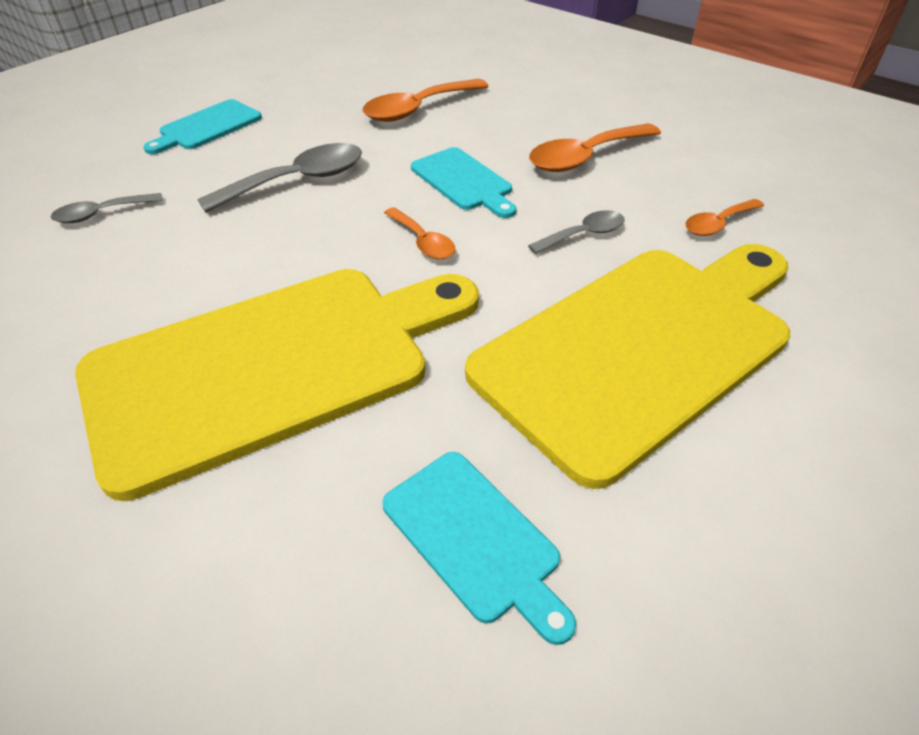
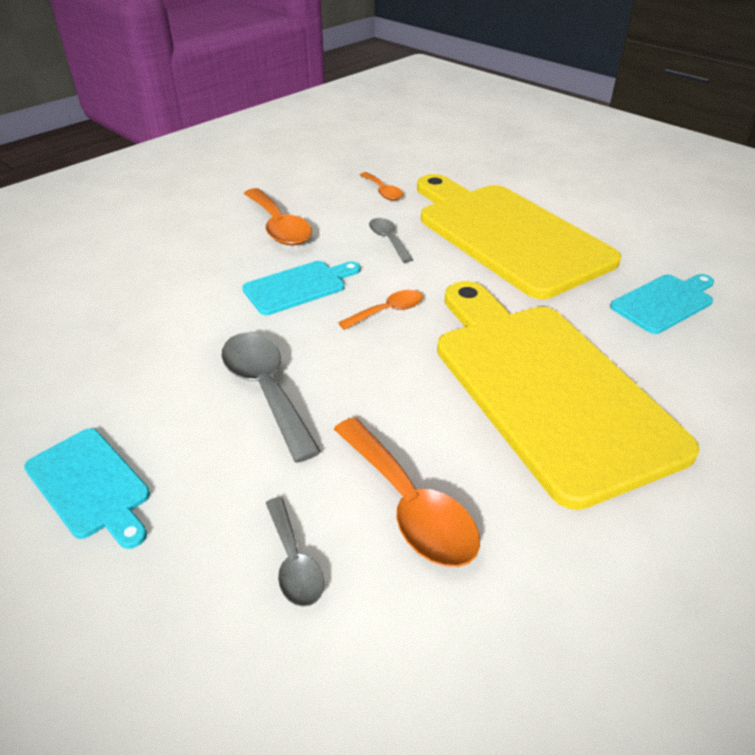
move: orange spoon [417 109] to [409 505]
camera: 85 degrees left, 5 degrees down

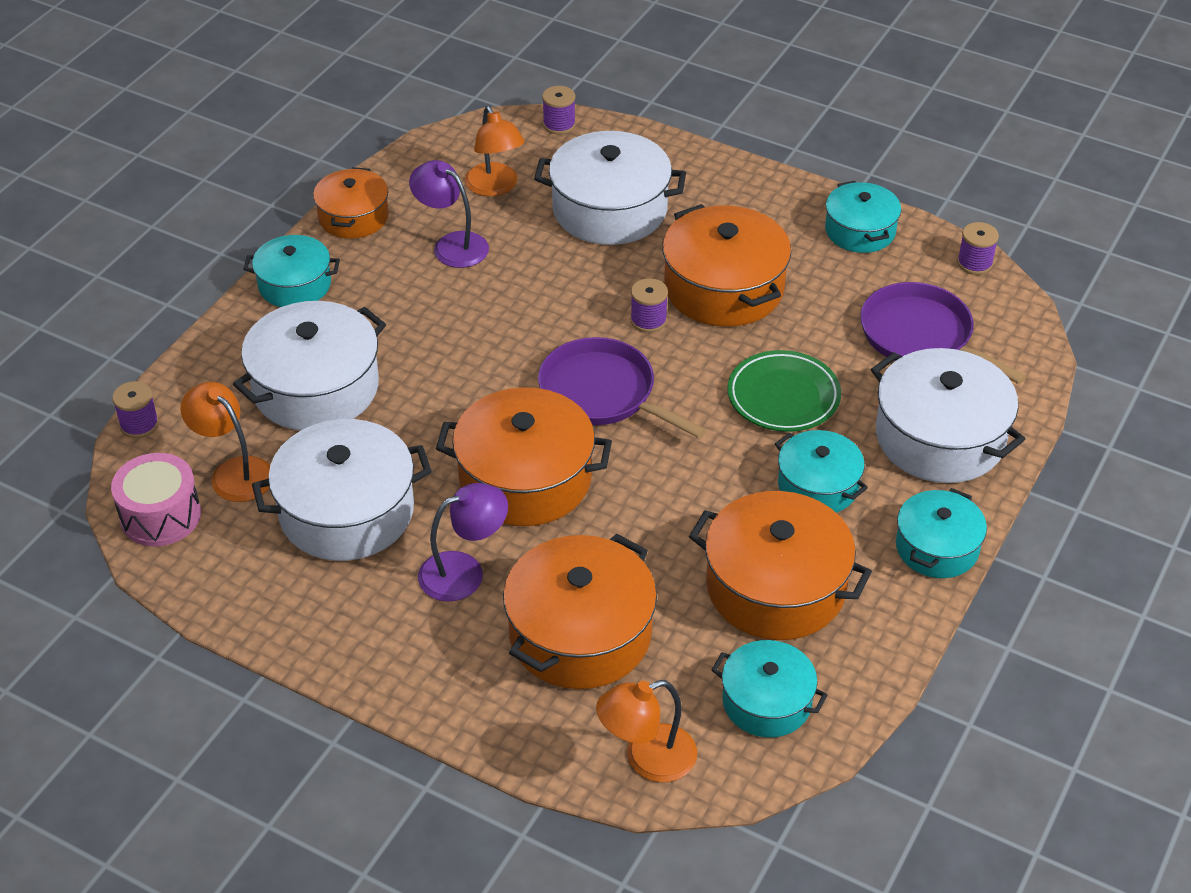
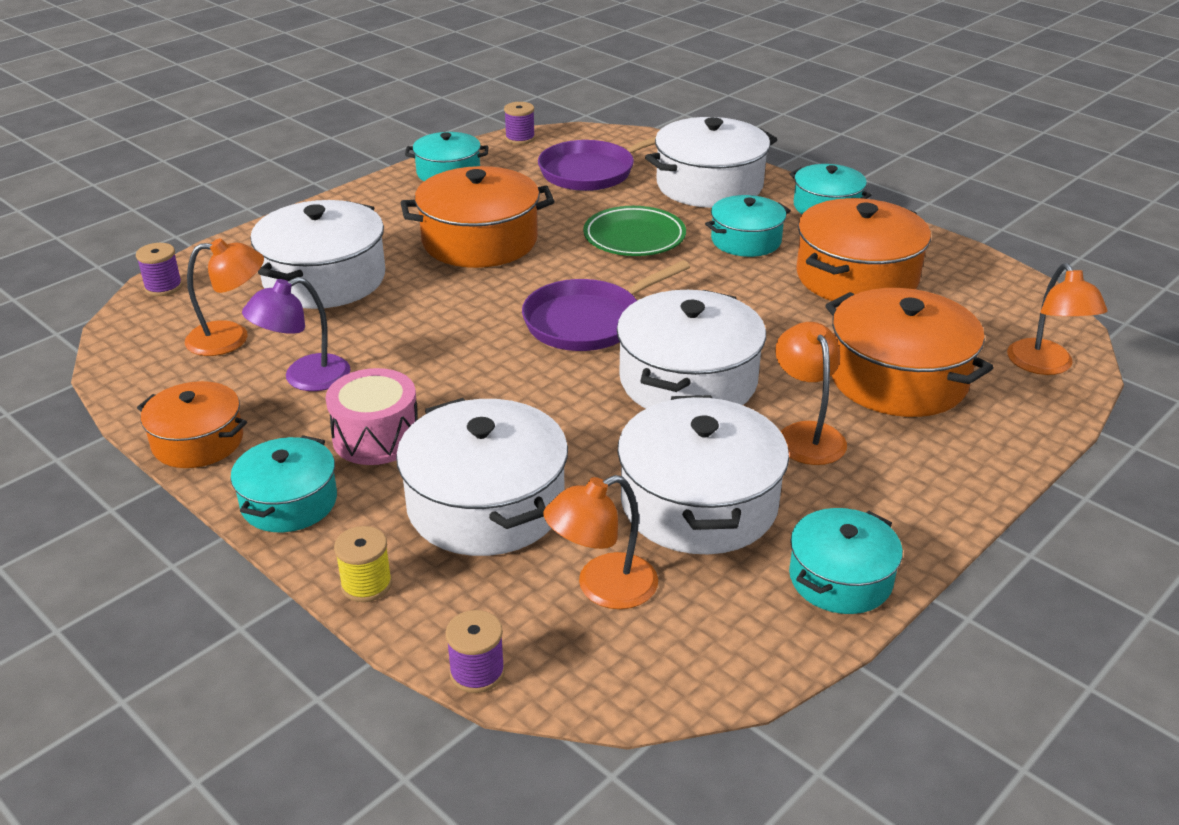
delete: purple spool [648 320]
insert: yellow spool [366 584]
move: pink drum [160 516] to [376 437]; turquoise pot [766 702] to [840 578]
recolor: purple lamp [464 571] to orange lamp [806 434]; orange pot [525 479] to white pot [688 381]
camera: 75 degrees left, 10 degrees down

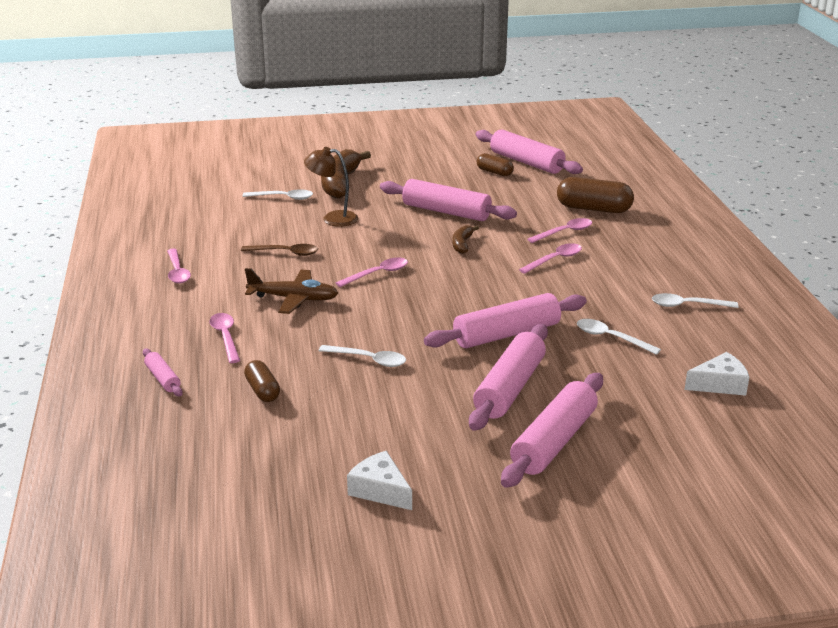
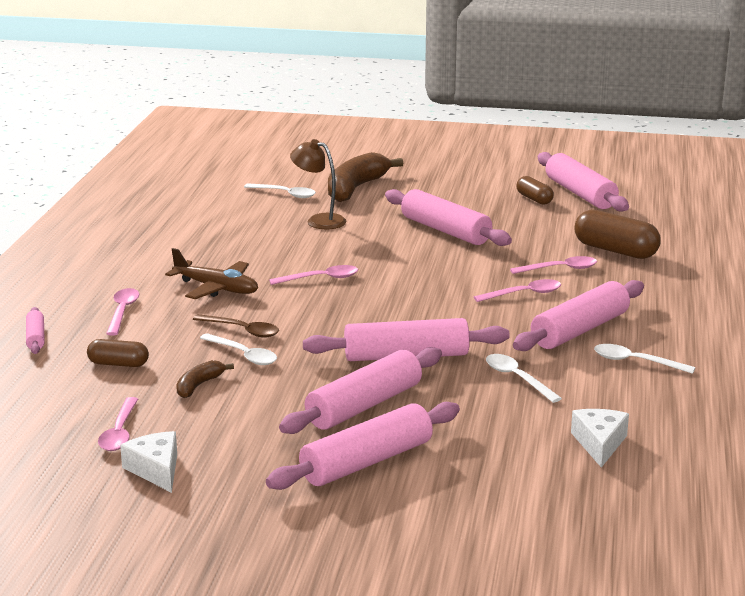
insert: pink rolling pin [580 330]
move: pink spoon [177 271] to [119 432]; brown spoon [285 253] to [242 330]; brown banana [462 244] to [199 385]
rotate: brown capsule [262 390] = [118 364] 75 degrees counterclockwise; white cheese [719 384] = [599 443] 90 degrees counterclockwise
camera: 20 degrees right, 5 degrees down

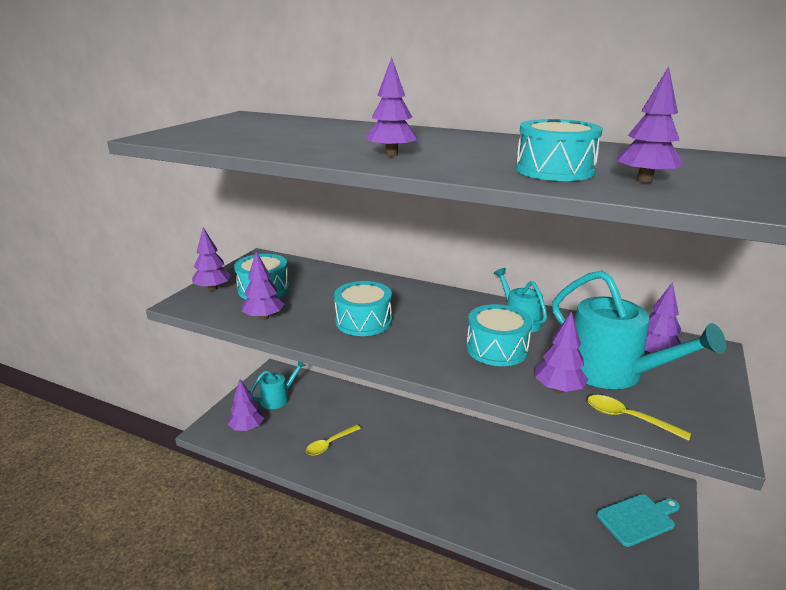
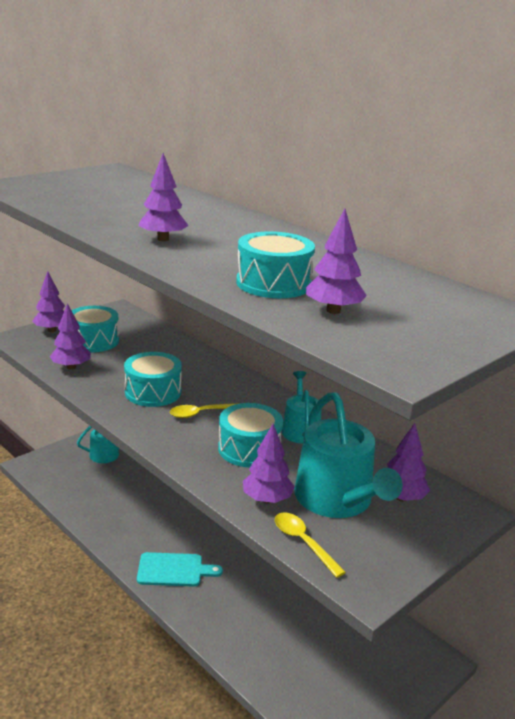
delete: purple tree [247 428]
move: yellow spoon [330 444] to [202 413]; turquoise cutting board [638 519] to [174 570]
camera: 20 degrees right, 0 degrees up

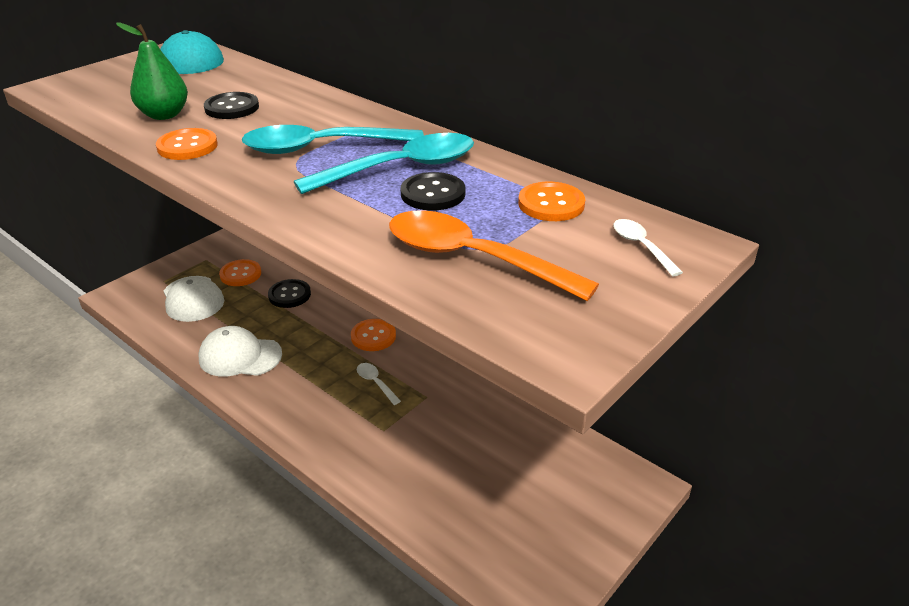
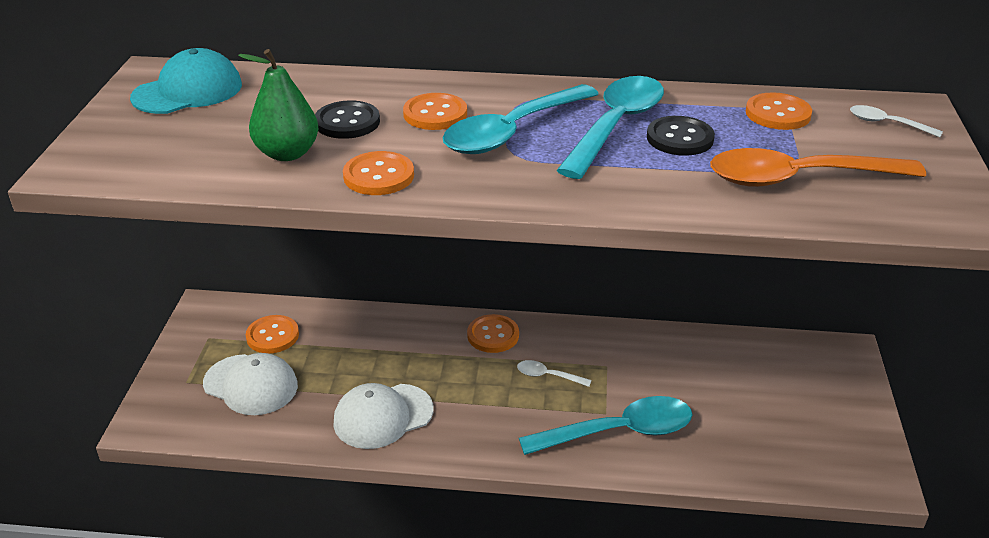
delete: black button [289 295]
insert: orange button [435 114]; turquoise spoon [619 432]
camera: 35 degrees left, 0 degrees up

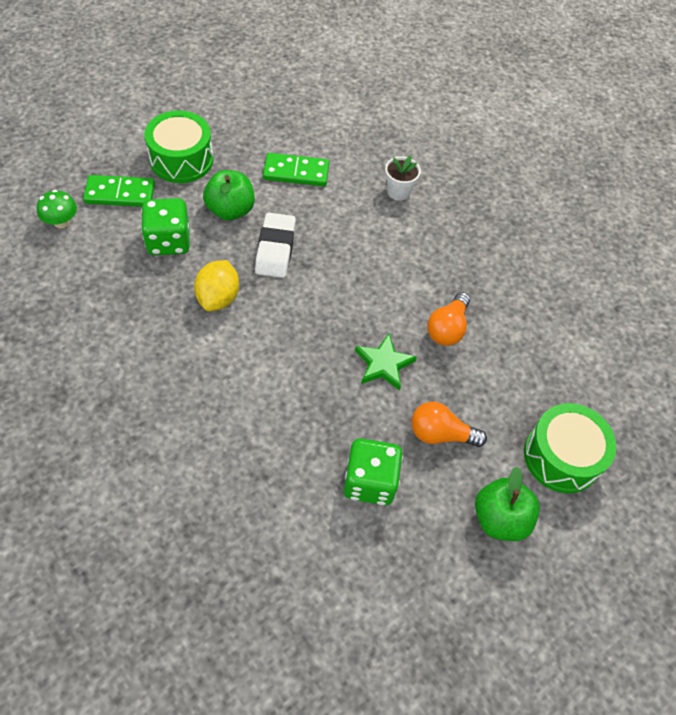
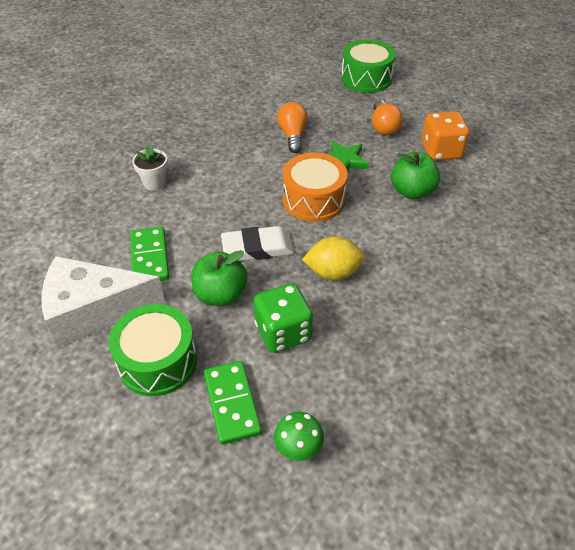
insert: white cheese [94 310]; orange drum [313 200]
move: green apple [500 518] to [412 191]
recolor: green dice [370 481] to orange dice [441 151]
rotate: orange light bulb [447 328] = [293 135] 105 degrees counterclockwise
camera: 100 degrees left, 10 degrees down

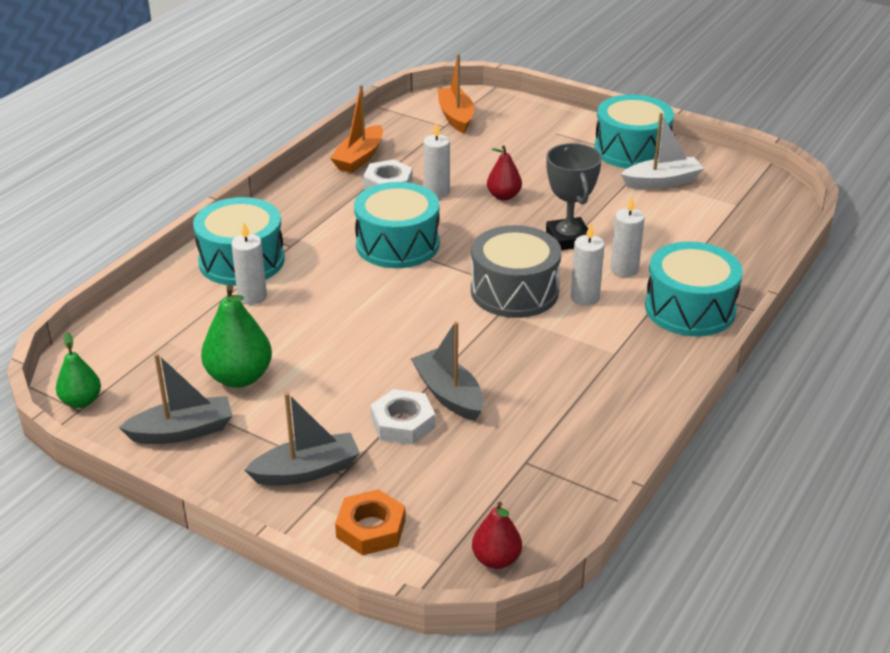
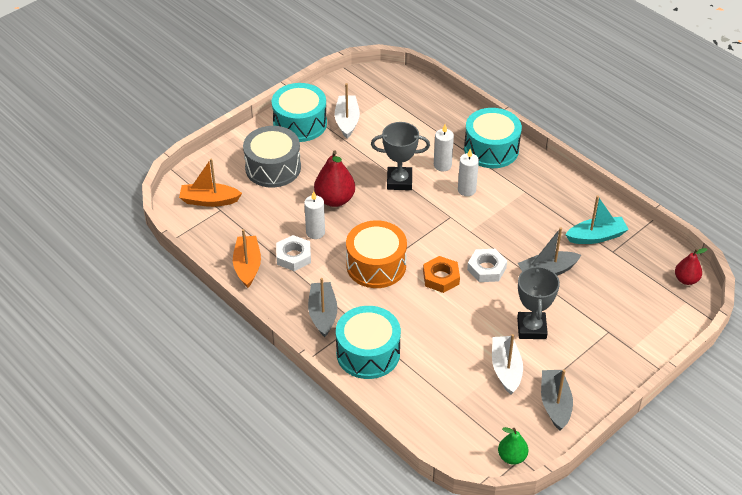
delete: white candle [252 296]
insert: grey trophy [531 328]; turquoise boat [596 236]
move: grey boat [307 471] to [323 314]; orange nut [371 528] to [441 277]; white nut [403 423] to [486 269]; grey drum [514 291] to [273 168]
replace: green pear [239 377] to white boat [506 369]
recolor: turquoise drum [397 244] to orange drum [376 265]
rotate: orange boat [359 158] = [247 266] 135 degrees counterclockwise
resize: red pear [503 196] = [335 199] x1.63
camera: 75 degrees left, 10 degrees up

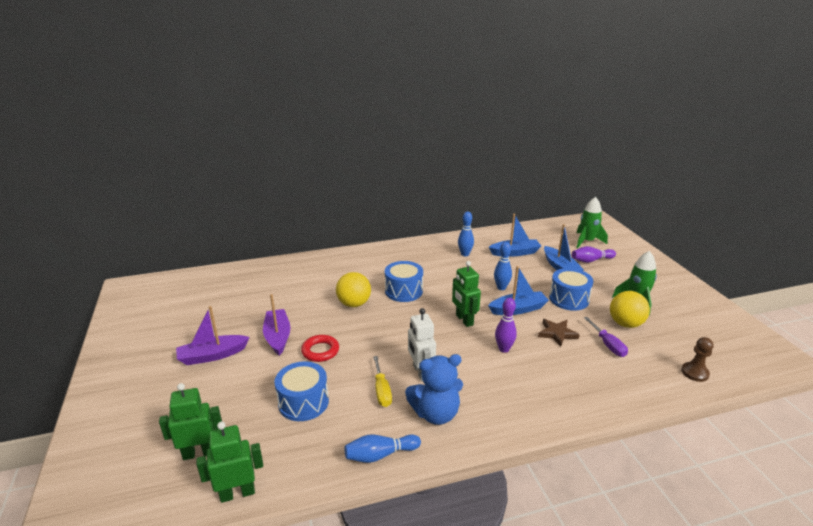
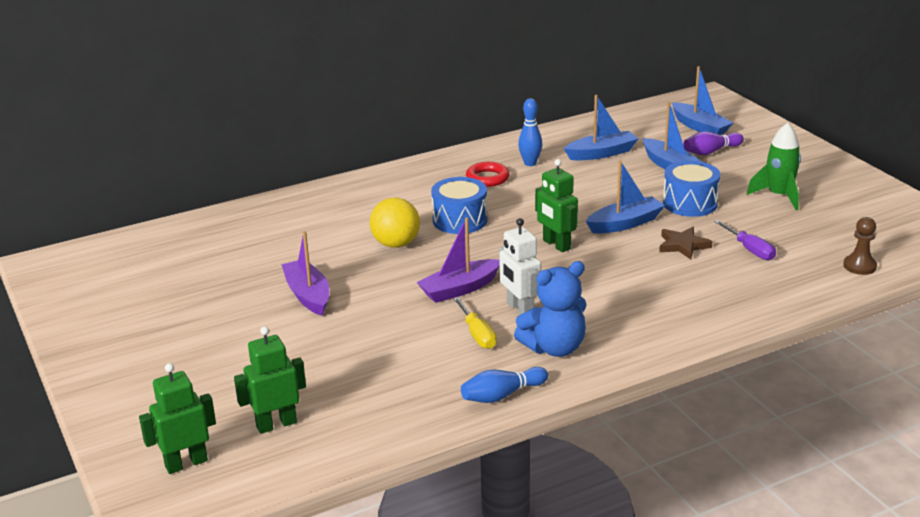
delete: blue drum [303 402]; blue bowling pin [501 288]; purple bowling pin [504 349]; yellow ball [625 324]
move: purple boat [212 355] to [459 289]; green robot [237 493] to [186 463]; red ring [320 351] to [487 178]
replace: green rocket [587 241] to blue boat [700 127]
camera: 10 degrees left, 0 degrees up

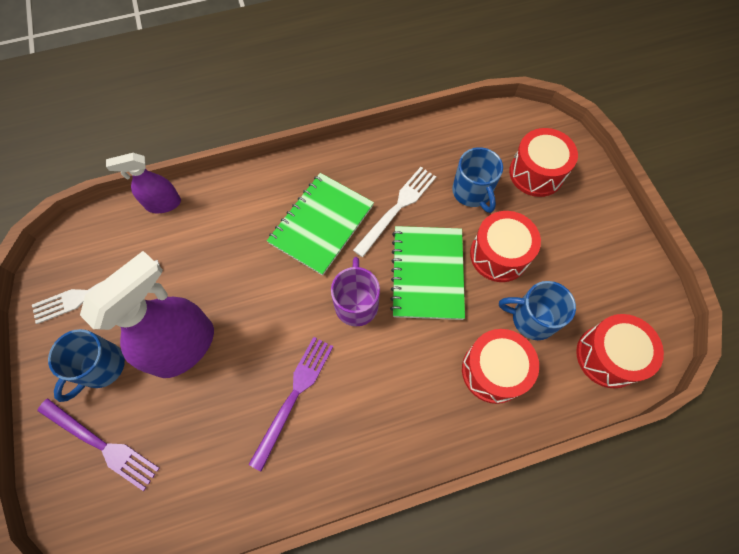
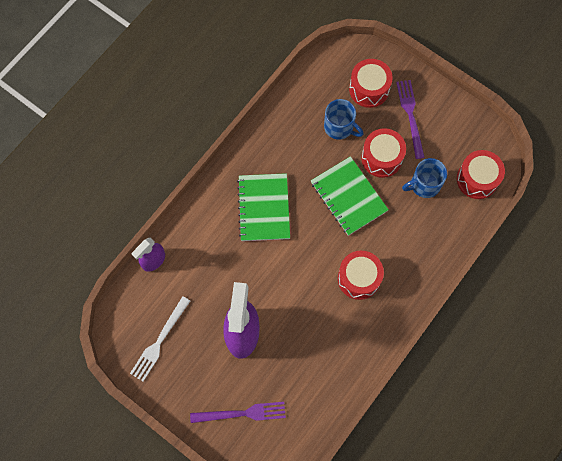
delete: blue mug [101 367]; purple mug [356 303]; white fork [397 208]
move: purple fork [294 396] to [410 116]; red drum [493 371] to [359 278]
camera: 35 degrees left, 5 degrees up

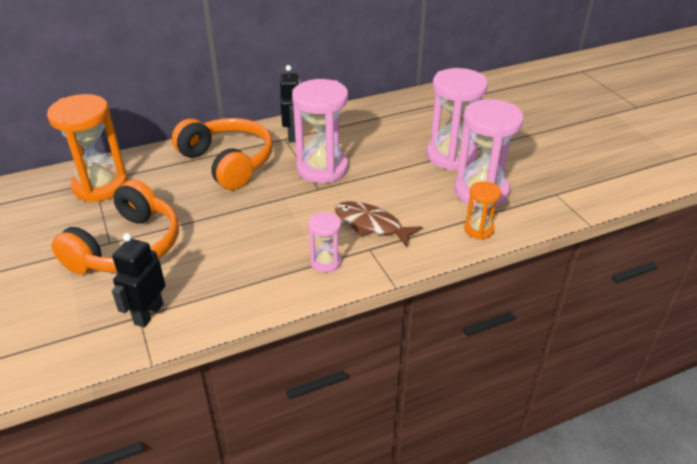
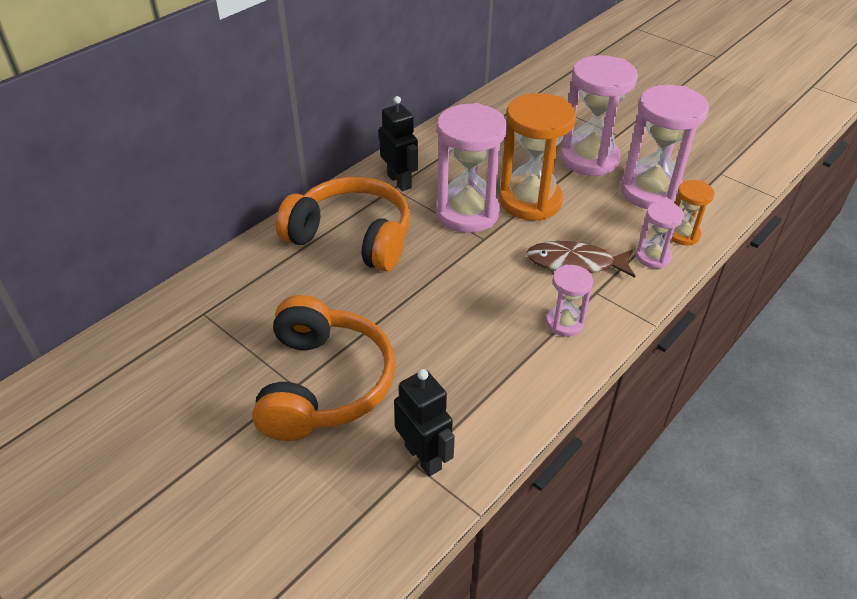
insert: pink hourglass [653 257]
move: orange hourglass [100 186] to [530 201]
rotate: black robot [148 314] = [423 457] 150 degrees clockwise
camera: 25 degrees left, 5 degrees up

